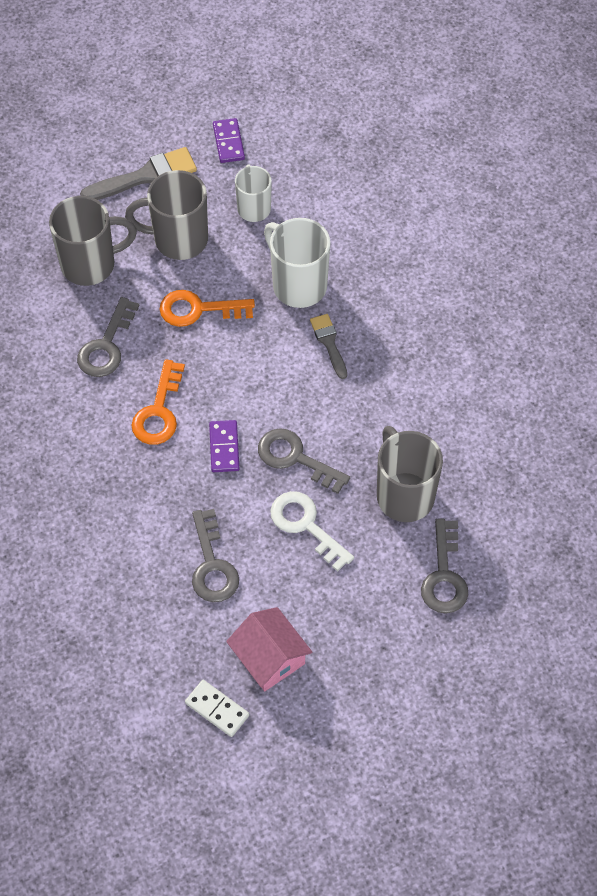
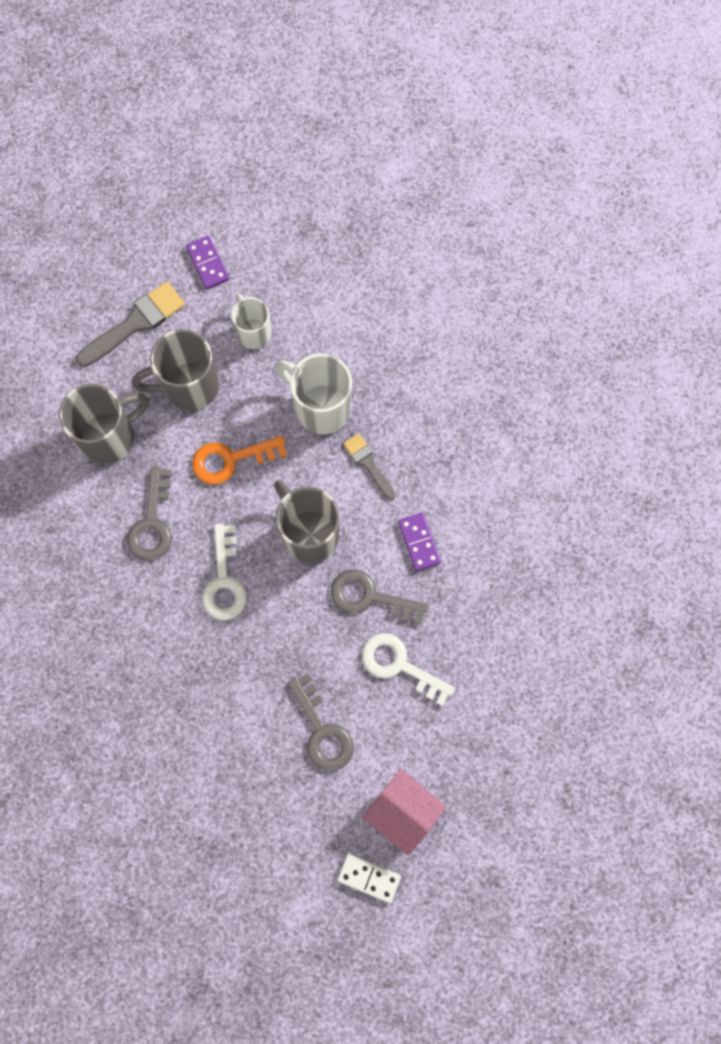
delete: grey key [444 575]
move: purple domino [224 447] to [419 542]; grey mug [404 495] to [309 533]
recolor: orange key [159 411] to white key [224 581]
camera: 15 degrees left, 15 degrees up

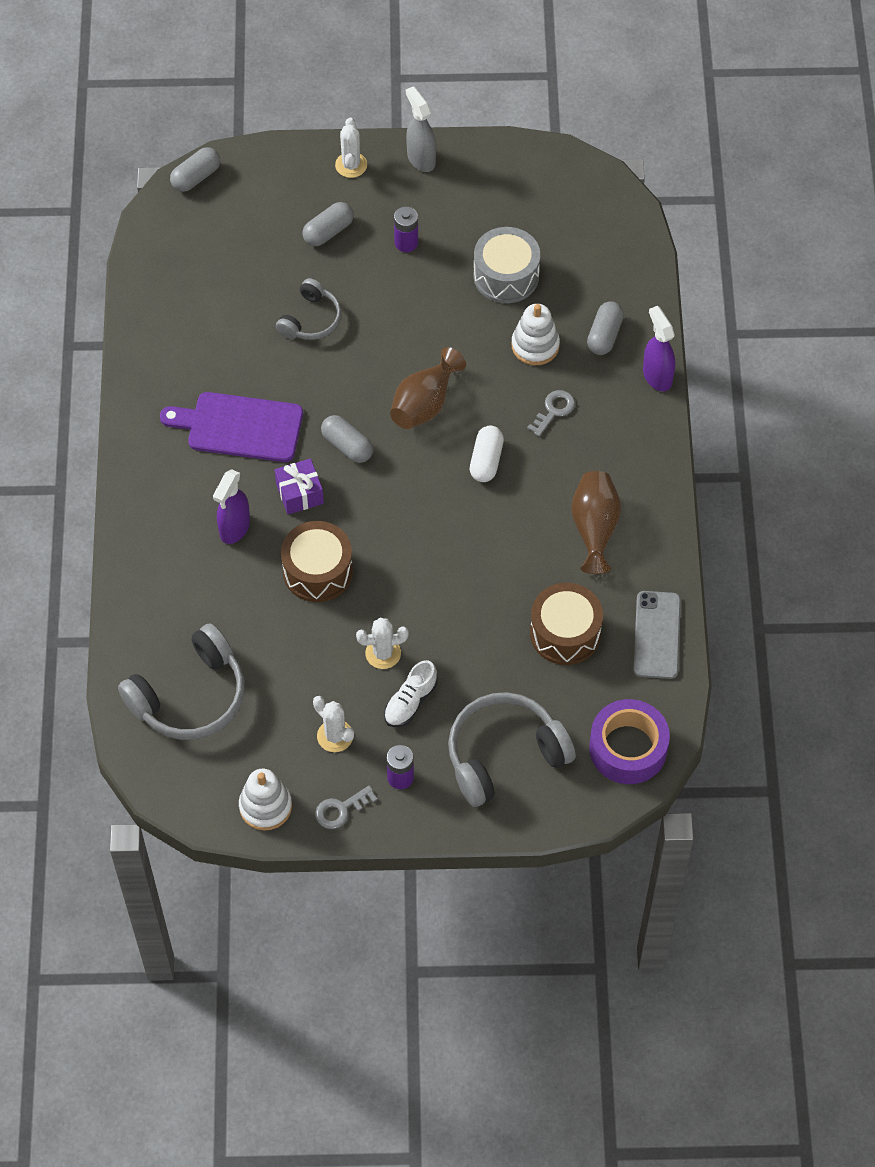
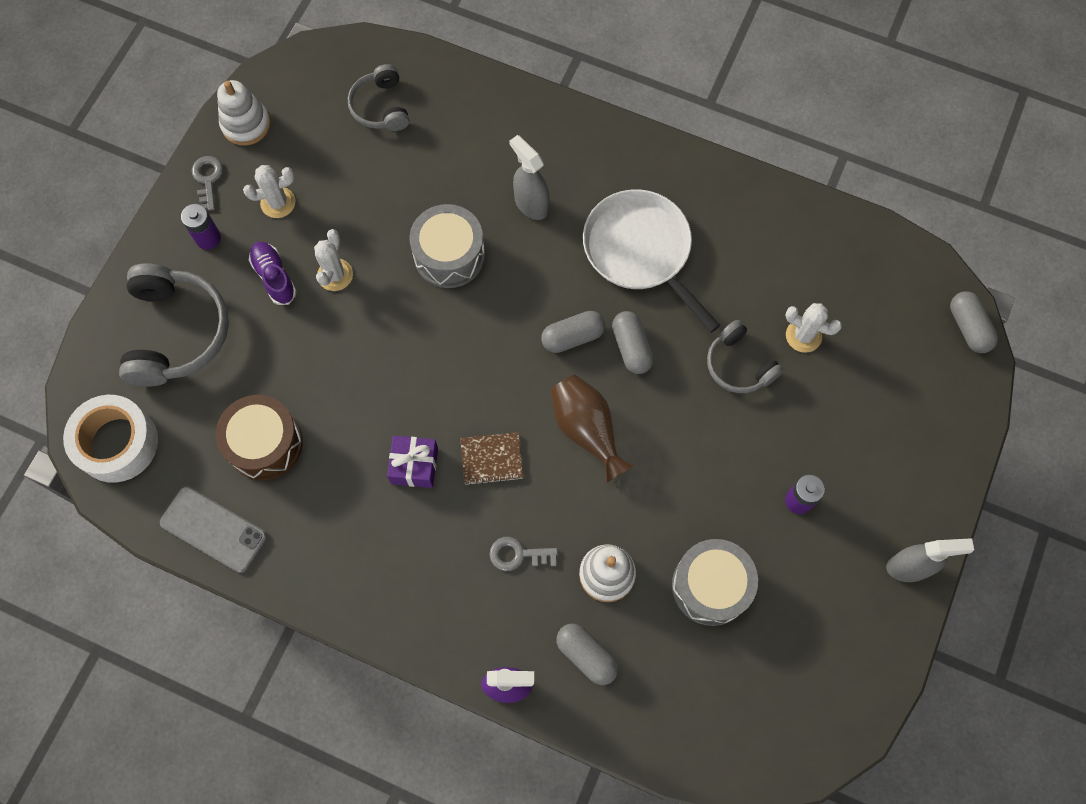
delete: brown vase [594 528]
move: purple gift [299 493] to [414 465]; grey capsule [328 231] to [631 347]; white cactus [351 165] to [803 335]
replace: purple cutting board [239 427] to white pan [640 251]; white capsule [486 460] to brown notebook [491 459]
recolor: purple spray bottle [234 528] to grey spray bottle [531 204]; brown drum [317 571] to grey drum [449 255]; white shoe [410 702] to purple shoe [274 277]; purple tape [628 748] to white tape [117 443]
rotate: grey key [554 410] = [518 554] 120 degrees clockwise
resize: grey headphones [190 696] = [381 107] x0.59
camera: 115 degrees right, 10 degrees up

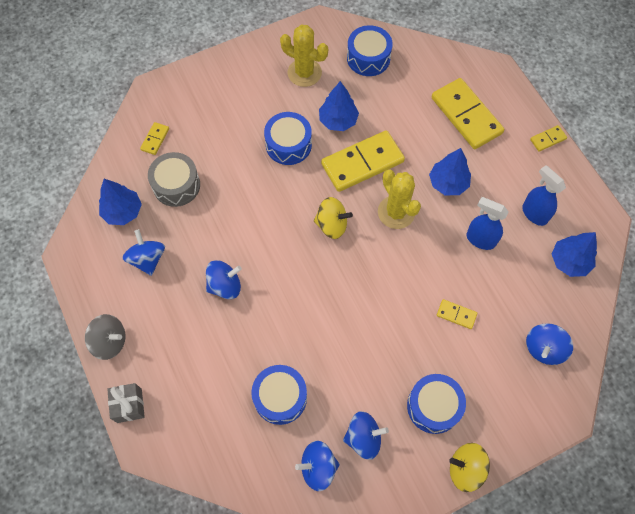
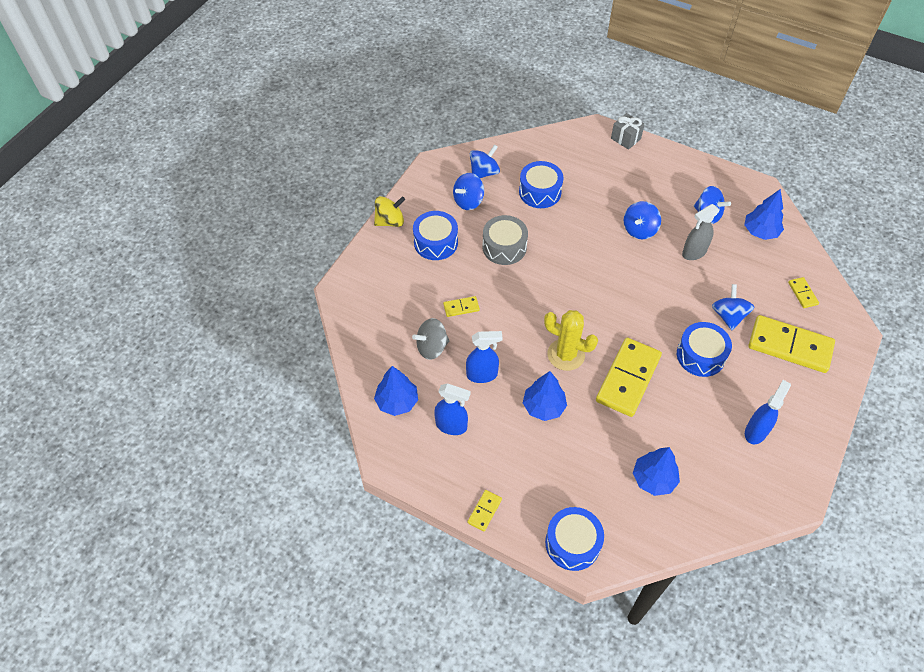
delete: yellow spinning top [332 225]
insert: grey spray bottle [694 252]
move: grey spinning top [110 341] to [432 347]; grey drum [176 185] to [504 247]; blue tree [338 120] to [653 479]; blue drum [368 58] to [572 543]; yellow domino [466 115] to [789 346]; blue spinning top [544 348] to [728 316]
replace: yellow cactus [304 73] to blue spray bottle [756 431]
camera: 145 degrees right, 10 degrees down

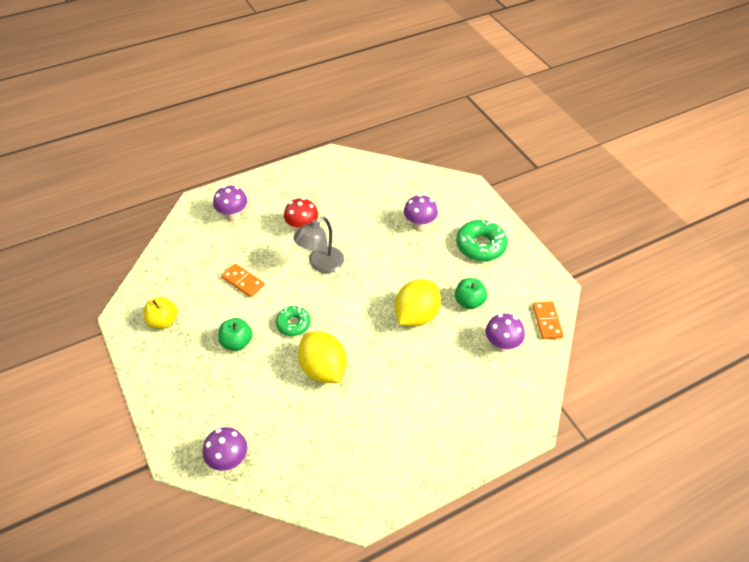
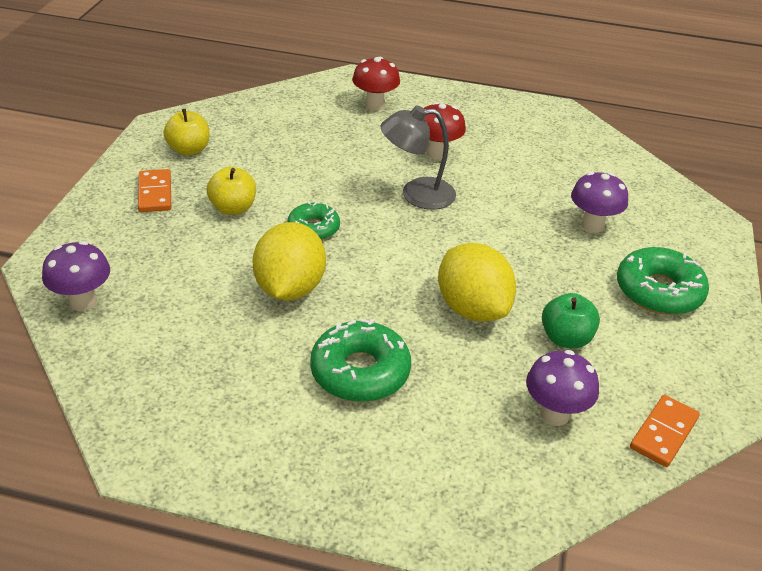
insert: green donut [360 371]
move: orange domino [243 281] to [155 193]
recolor: purple mushroom [233 216] to red mushroom [375 105]; green apple [236 342] to yellow apple [233 208]
rotate: yellow lemon [416 315] = [472 308] 75 degrees clockwise
camera: 40 degrees right, 10 degrees down

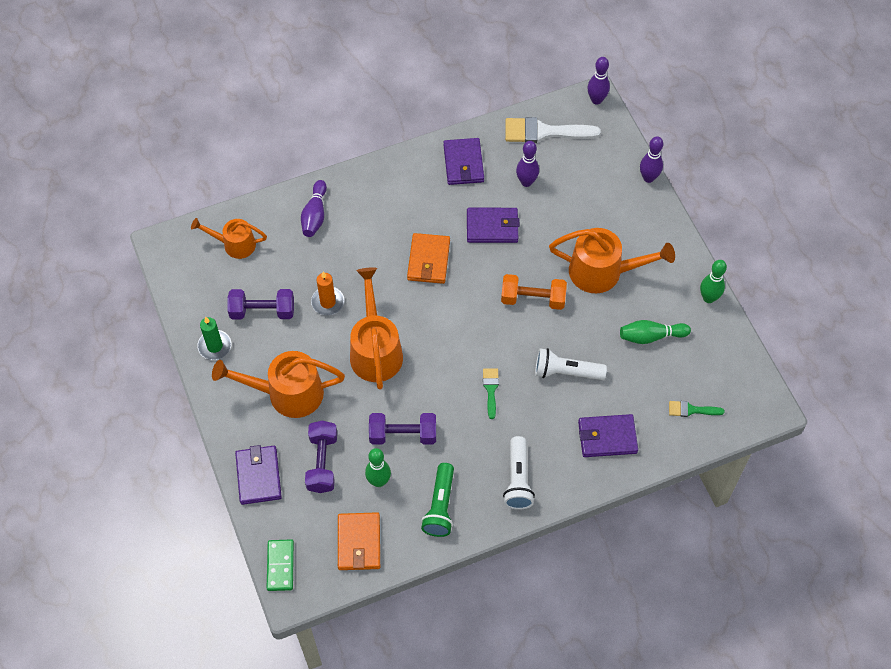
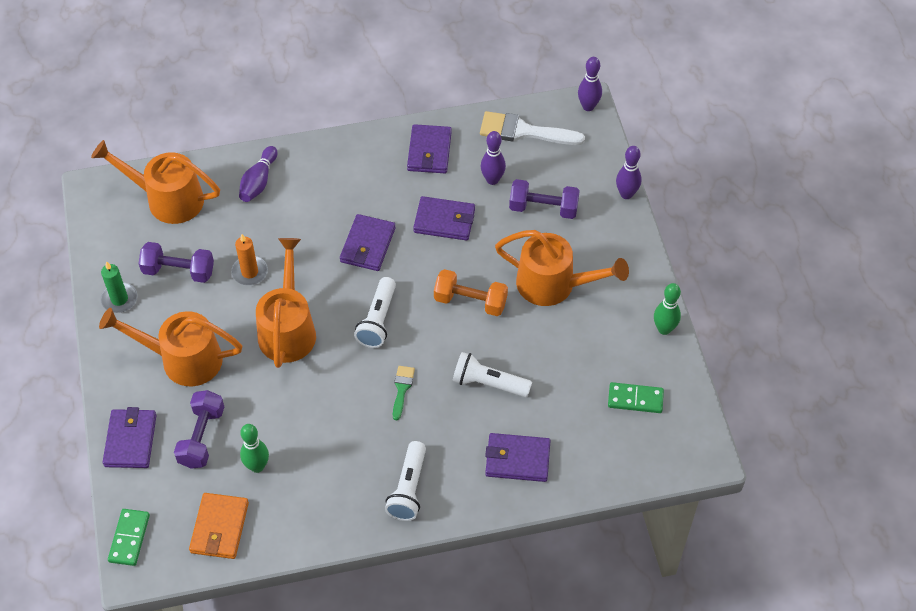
delete: green flashlight [440 506]; green bowling pin [651 336]; green brush [691 410]
insert: white flashlight [378 320]; green domino [635 399]
move: purple dumbbell [403 435] to [543 208]
recolor: orange wallet [428 260] to purple wallet [368 245]
resize: orange watering can [234 244] = [166 199] x1.62
camera: 10 degrees right, 5 degrees down

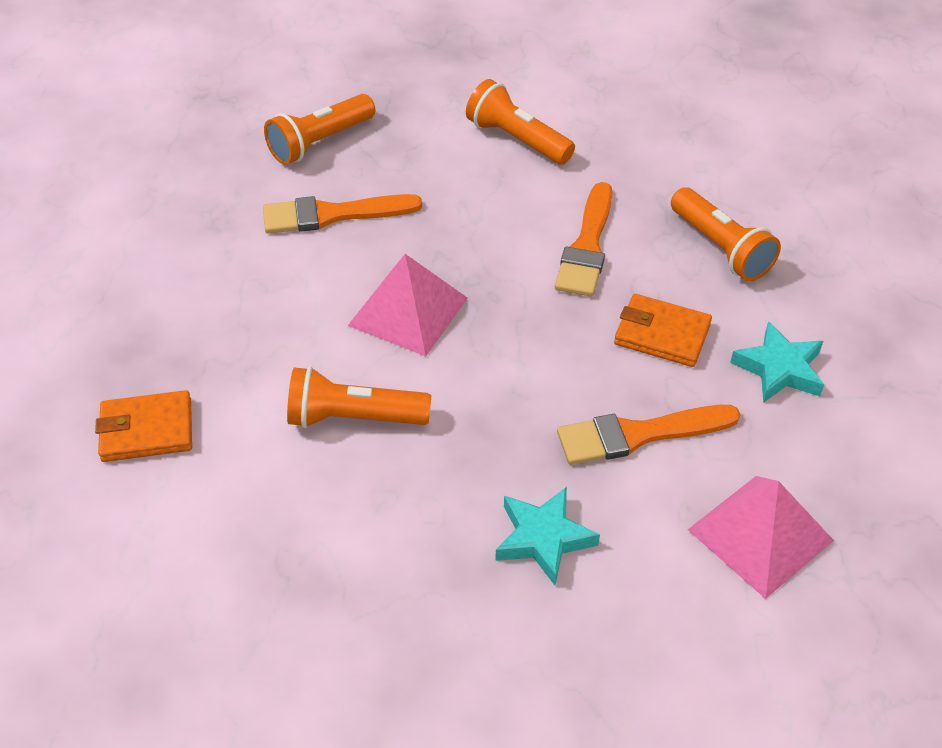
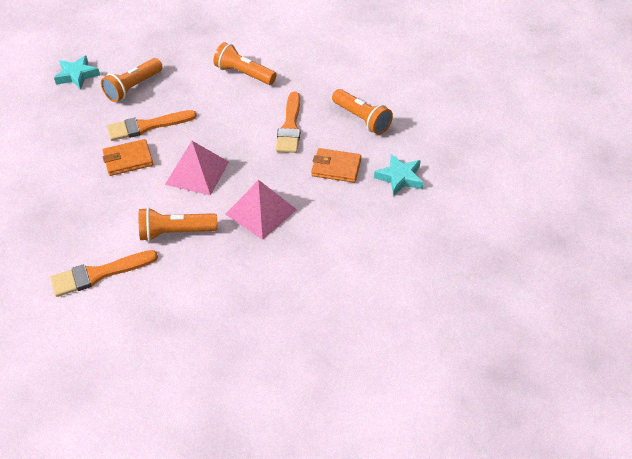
move: orange wallet [147 430] to [128 160]; turquoise star [543 538] to [77 75]; orange brush [638 434] to [99 274]; pink pyramid [760 534] to [261 211]
camera: 10 degrees left, 0 degrees up

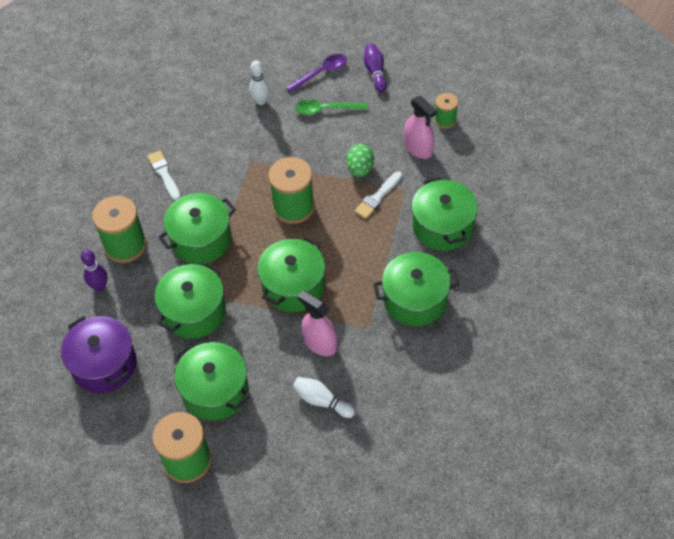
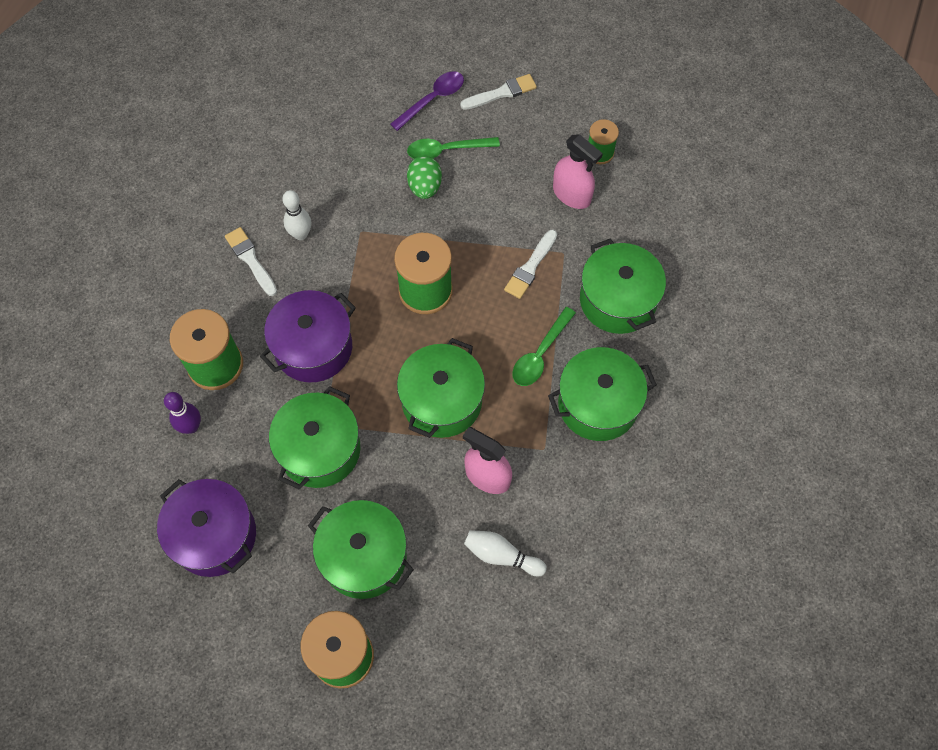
insert: green spoon [540 354]
move: white bowling pin [261 101] to [301 234]; green egg [360 169] to [425 187]
replace: purple bowling pin [375 72] to white brush [501 93]
recolor: green pot [201 239] to purple pot [313 347]
camera: 10 degrees left, 10 degrees up

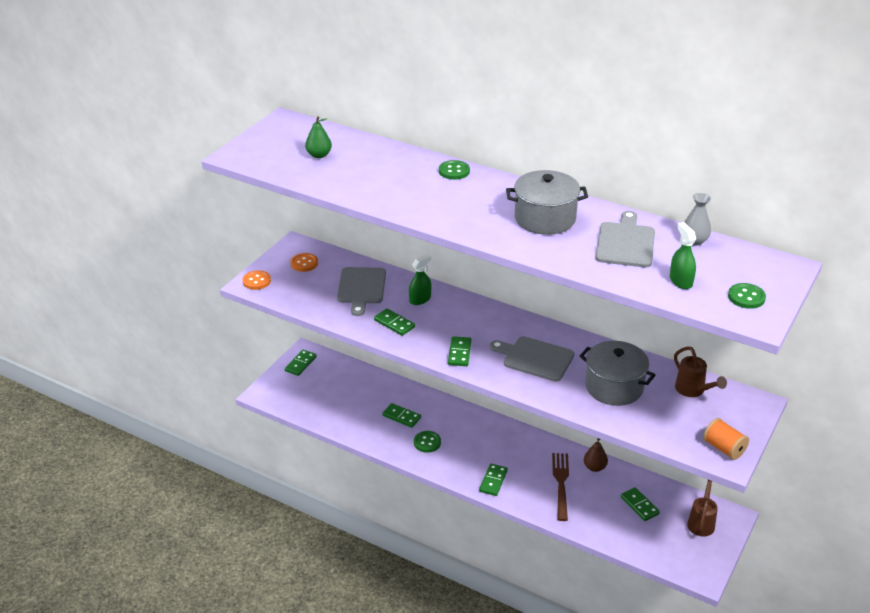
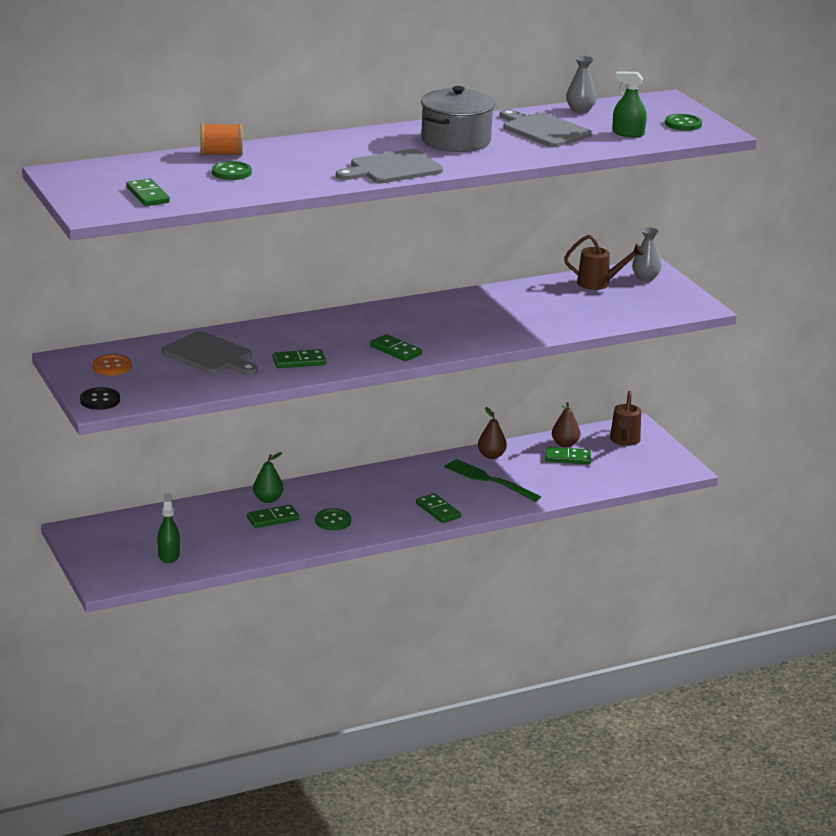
delete: grey pot [614 387]
insert: brown pear [565 444]; grey vase [645 278]
move: green domino [300 364] to [147 195]; green pear [319 155] to [268 499]; green spray bottle [420 299] to [168 555]; green button [454 171] to [231 172]; grey cutting board [535 358] to [392 168]; orange spool [724 448] to [221 154]
recolor: orange button [256 281] to black button [100 400]; brown fork [561 483] to green fork [489 480]
rotate: brown watering can [701 522] = [624 441] 135 degrees counterclockwise
camera: 55 degrees left, 10 degrees down

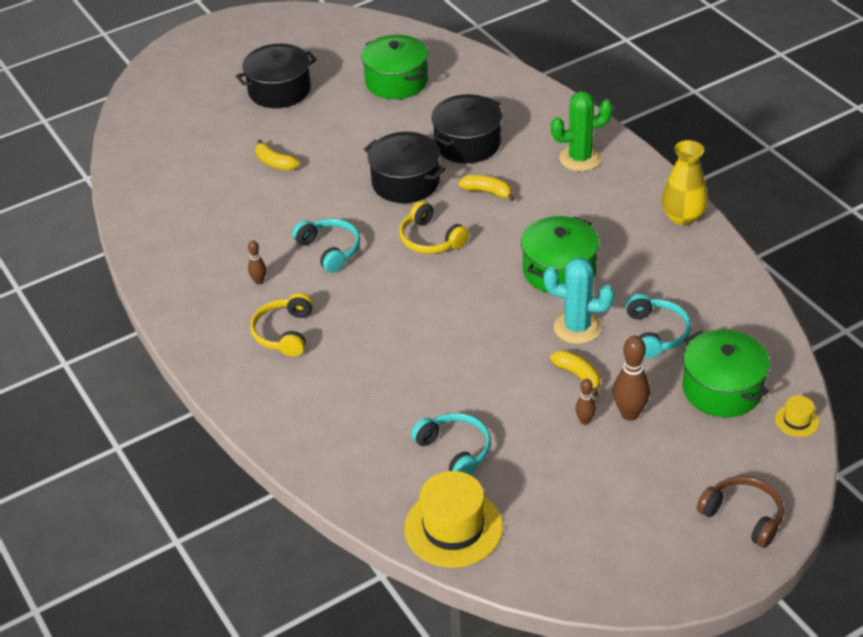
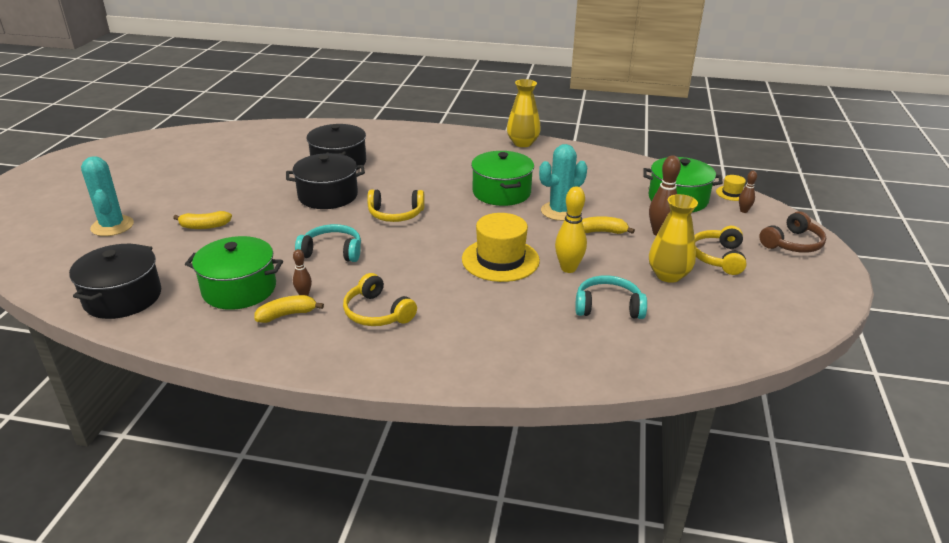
delete: green cactus [580 158]; turquoise headphones [656 333]
insert: turquoise cactus [112 226]; yellow bowling pin [568 268]; yellow vase [668 275]; yellow headphones [717 257]
move: black pot [279 90] to [123 297]; green pot [396 82] to [239 289]; yellow hat [453 528] to [500 260]; yellow banana [487 192] to [287 314]; brown bowling pin [585 421] to [743 211]
rotate: brown headphones [743 516] = [792 243] 150 degrees clockwise
camera: 50 degrees left, 10 degrees down

